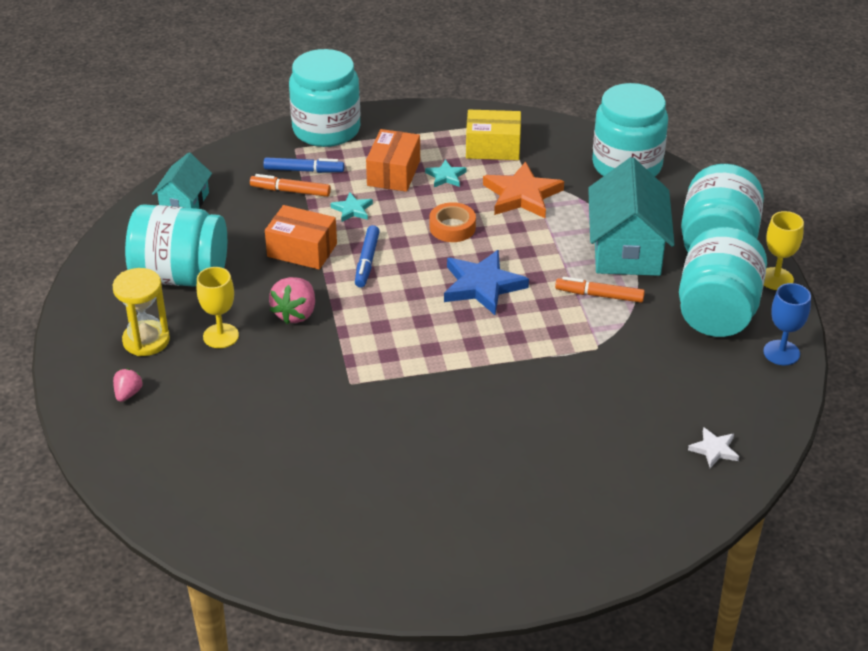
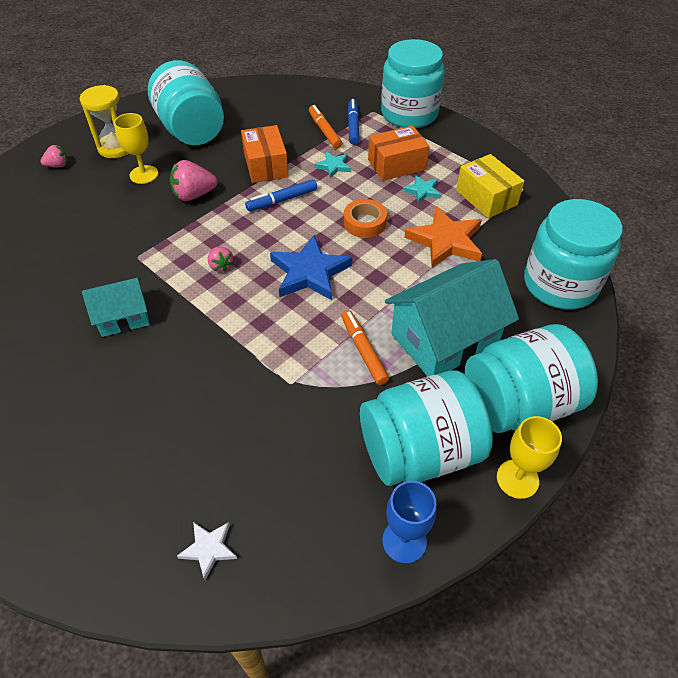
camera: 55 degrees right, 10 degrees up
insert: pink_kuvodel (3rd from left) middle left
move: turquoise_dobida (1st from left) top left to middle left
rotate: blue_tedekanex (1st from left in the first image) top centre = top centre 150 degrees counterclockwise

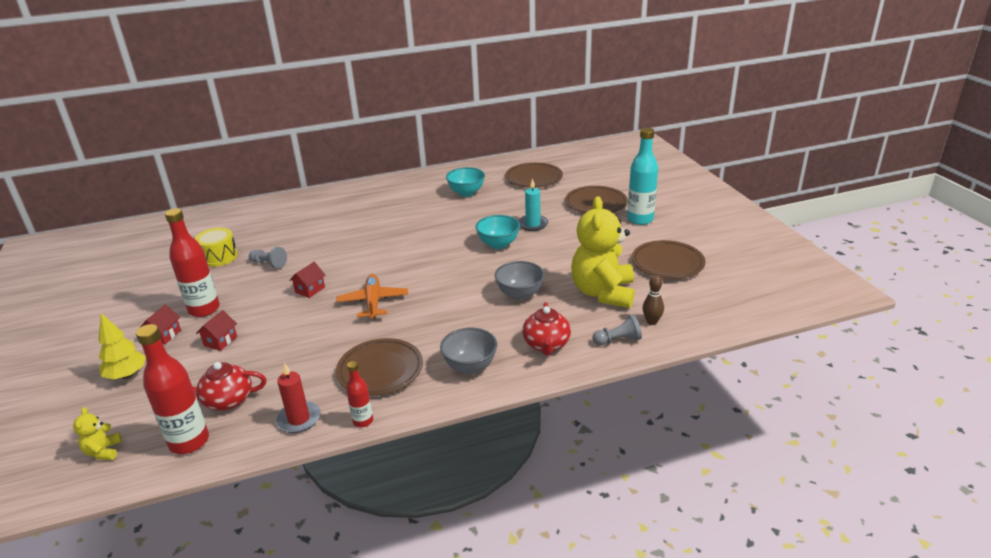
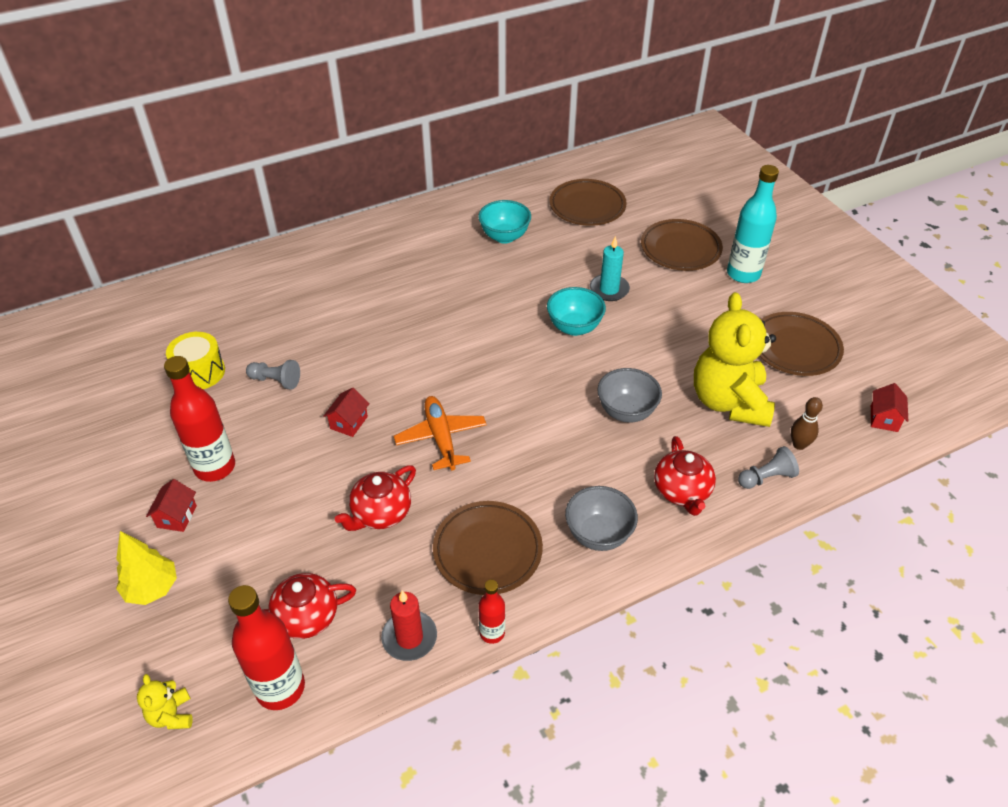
camera: 10 degrees left, 15 degrees up
insert: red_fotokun (2nd from left) centre
move: red_dobida (2nd from left in the first image) middle left to red_dobida (3rd from left) middle right

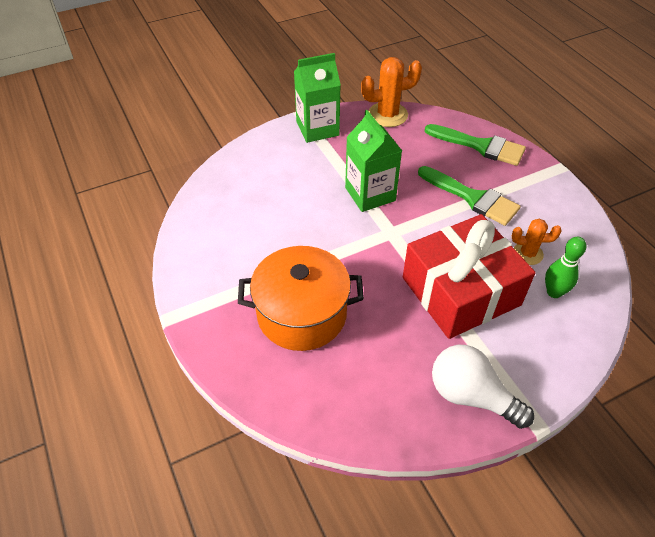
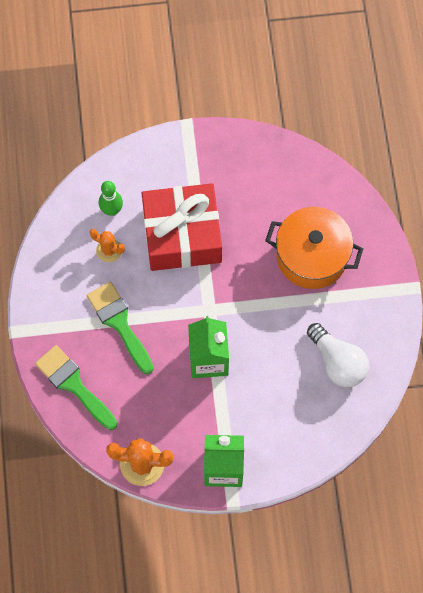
camera: 160 degrees left, 20 degrees up
move: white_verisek bottom right to middle right

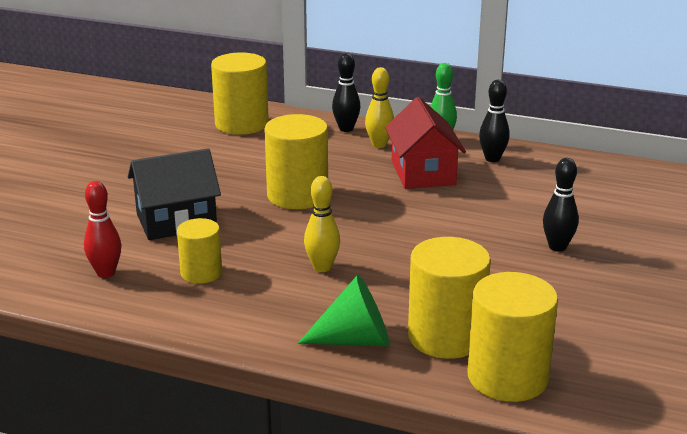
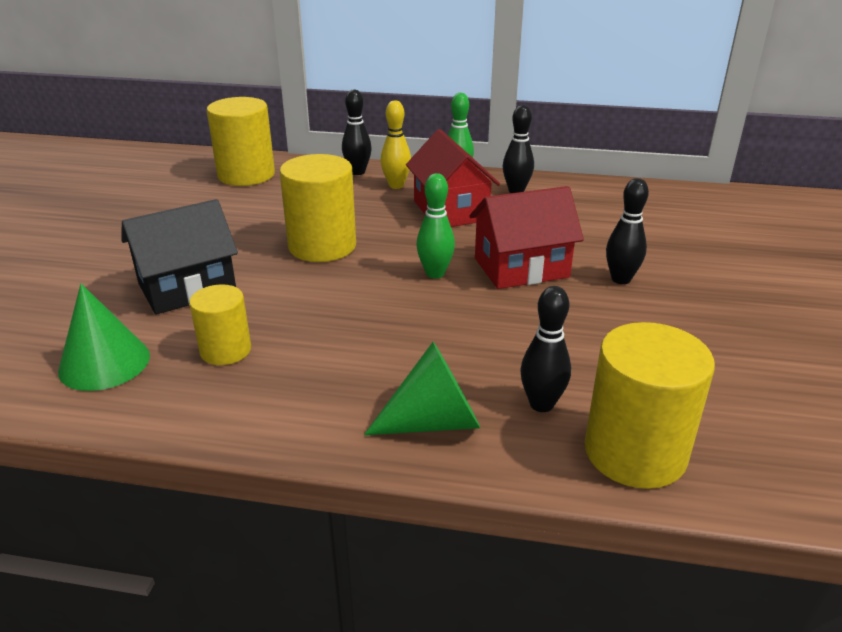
camera: 10 degrees left, 5 degrees up
delete: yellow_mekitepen (1st from left) centre
insert: green_mekitepen (1st from left) centre; red_dobida (2nd from left) centre
replace: red_mekitepen middle left to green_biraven (1st from left) middle left; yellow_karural (4th from left) bottom centre to black_mekitepen (3rd from left) centre

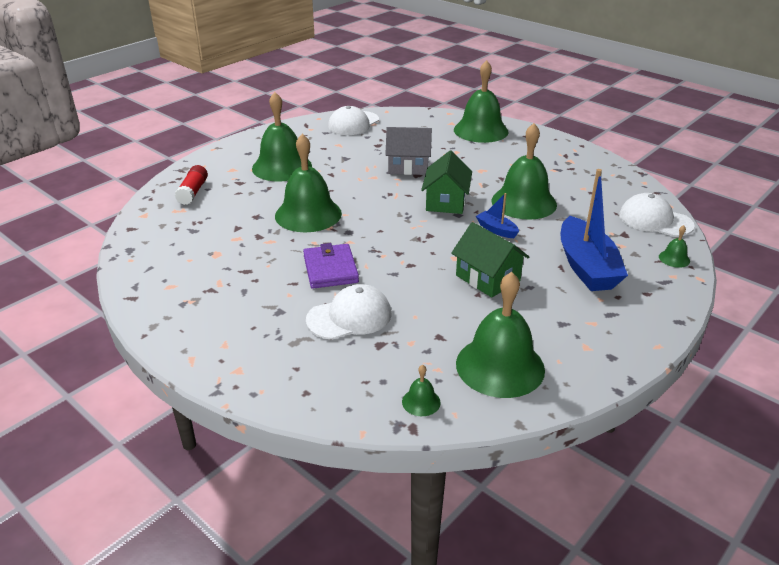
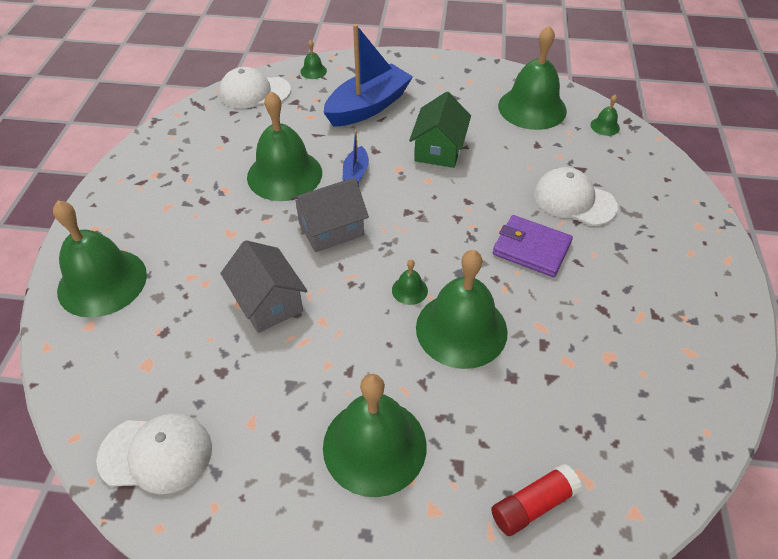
camera: 125 degrees left, 15 degrees up
insert: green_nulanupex (5th from left) centre
recolor: green_dobida (1st from left) top centre to grey_dobida (2nd from left) centre
rotate: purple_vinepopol centre = middle right 75 degrees clockwise; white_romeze (3rd from left in the first image) middle right = top left 90 degrees clockwise

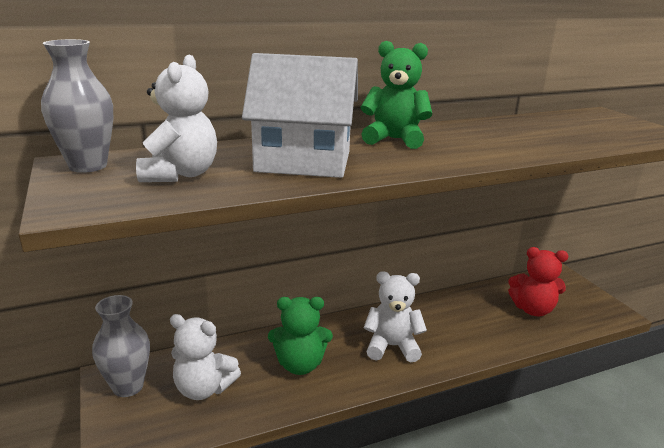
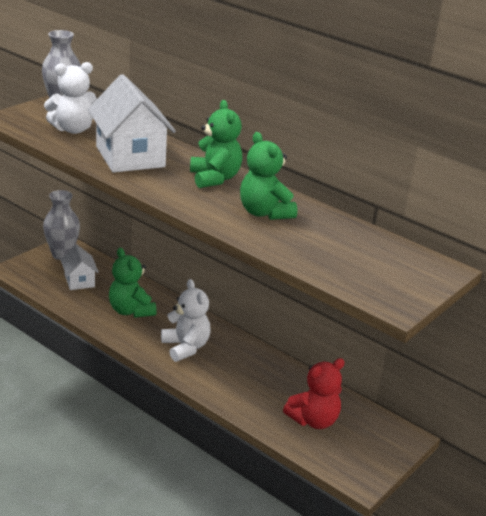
camera: 60 degrees right, 5 degrees up
insert: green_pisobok (3rd from left) centre
replace: white_pisobok (2nd from left) bottom left to white_dobida (1st from left) middle left
rotate: red_pisobok middle right = bottom centre 105 degrees counterclockwise

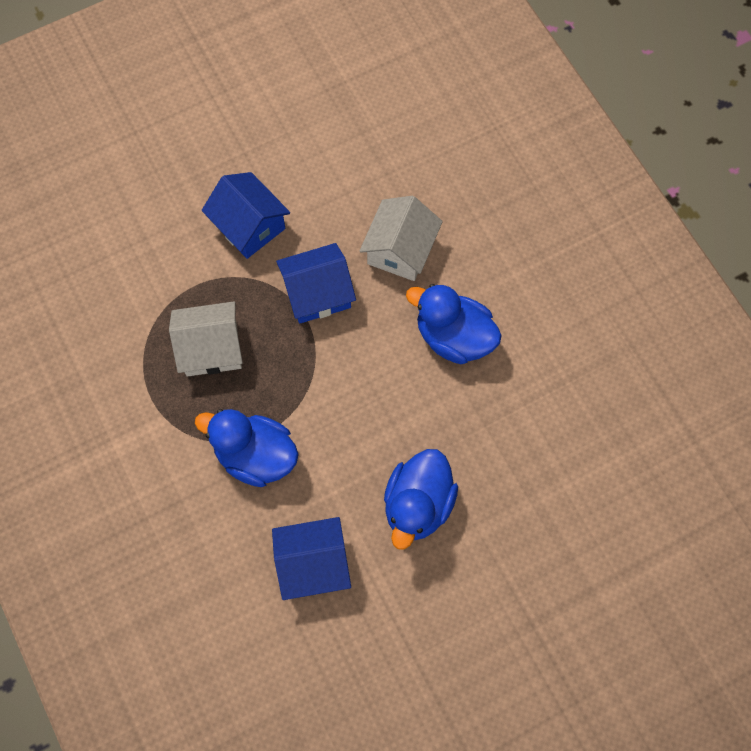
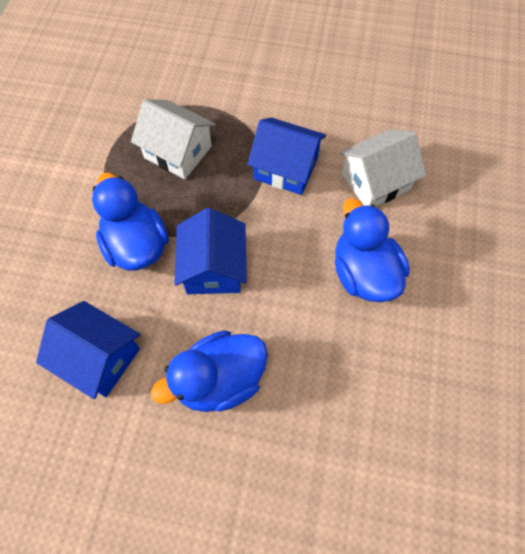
camera: 40 degrees right, 5 degrees down
move: blue_dobida (1st from left in the first image) top left to blue_dobida (2nd from left) centre

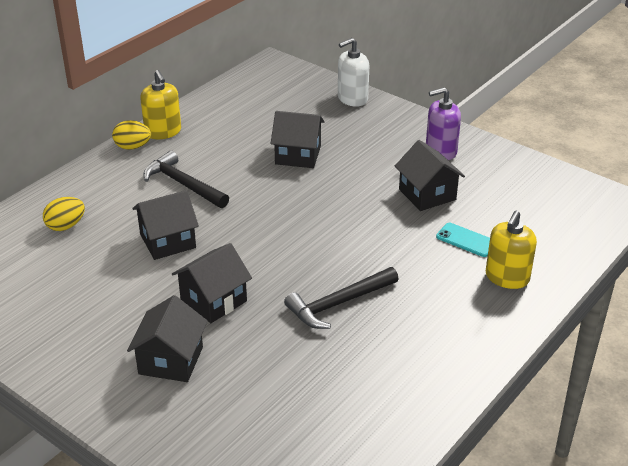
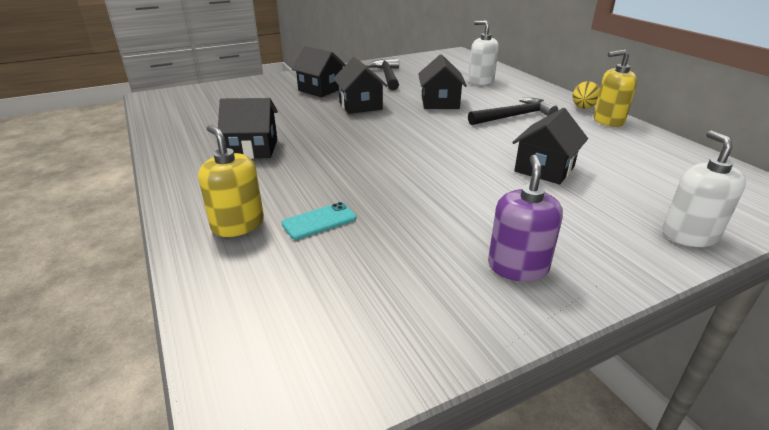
camera: 115 degrees right, 5 degrees down
move: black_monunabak (2nd from left in the first image) centre to black_monunabak (1st from left) top centre; black_dobida (5th from left in the first image) middle right to black_dobida (1st from left) top left
replace: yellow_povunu (1st from left) middle left to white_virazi (1st from left) top centre

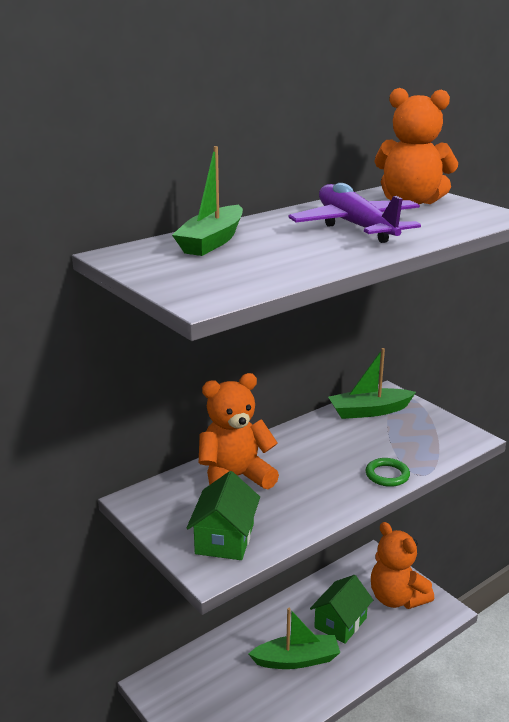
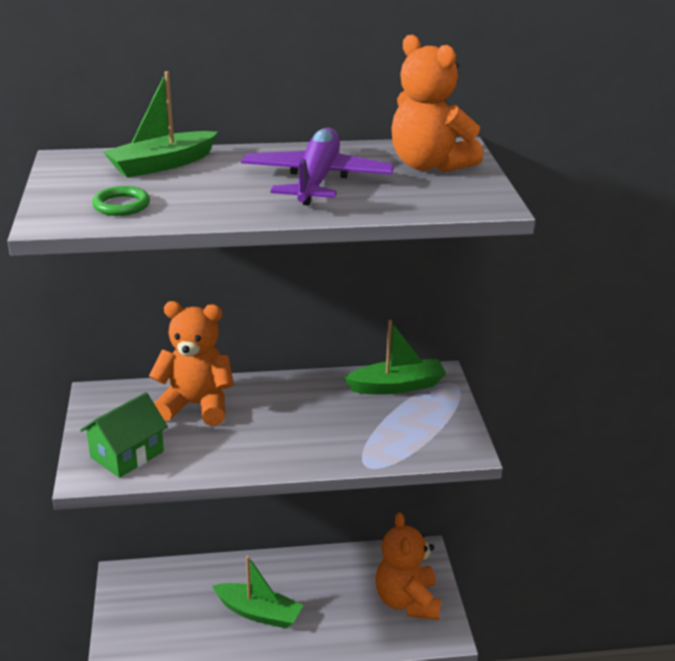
camera: 30 degrees right, 5 degrees up
delete: green_dobida (2nd from left) bottom right
move: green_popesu middle right to top left
rotate: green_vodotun (3rd from left) middle right = centre 150 degrees clockwise

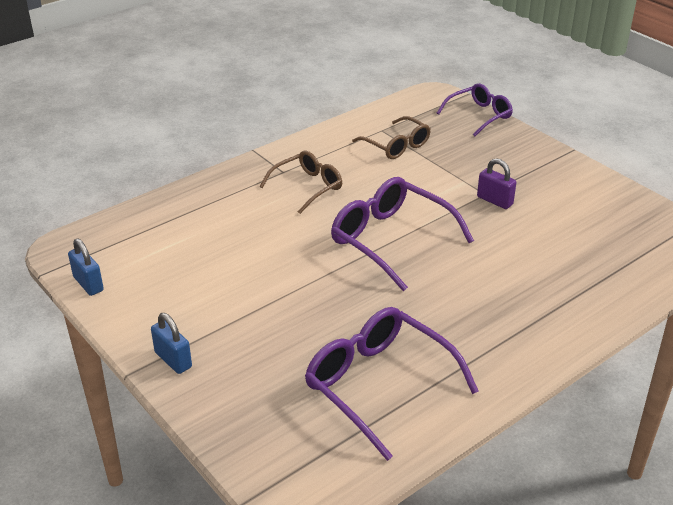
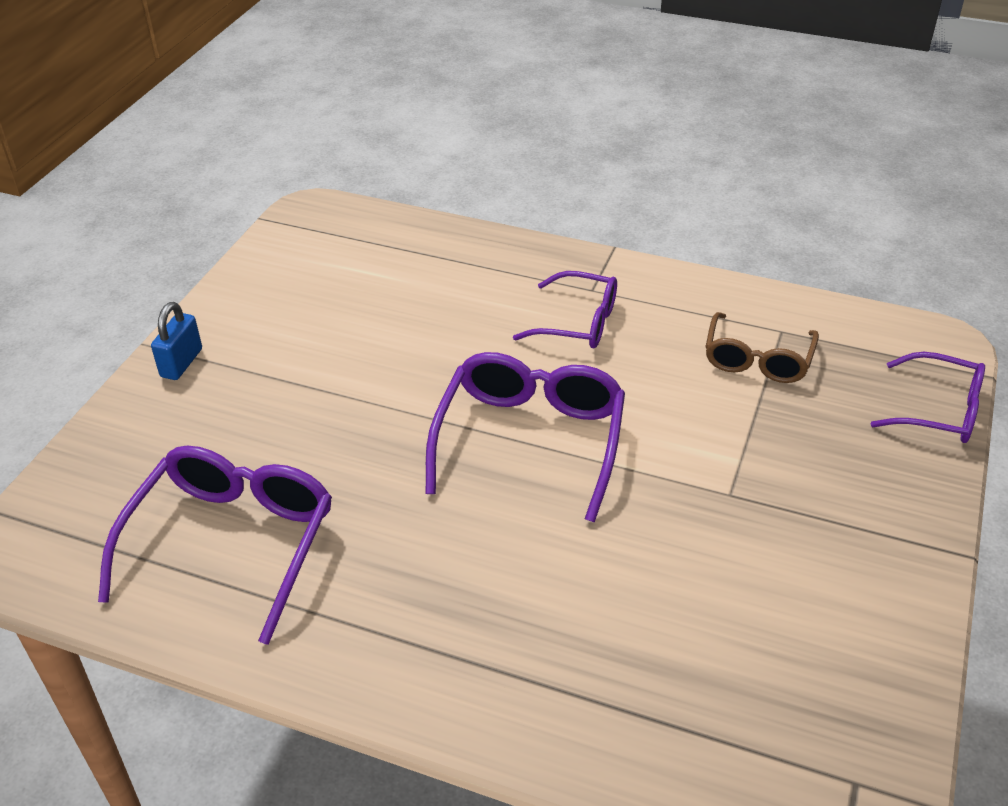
camera: 60 degrees right, 5 degrees up
delete: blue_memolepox (1st from left) middle left; purple_memolepox middle right
recolor: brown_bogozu (1st from left) centre to purple_bogozu (3rd from left) centre

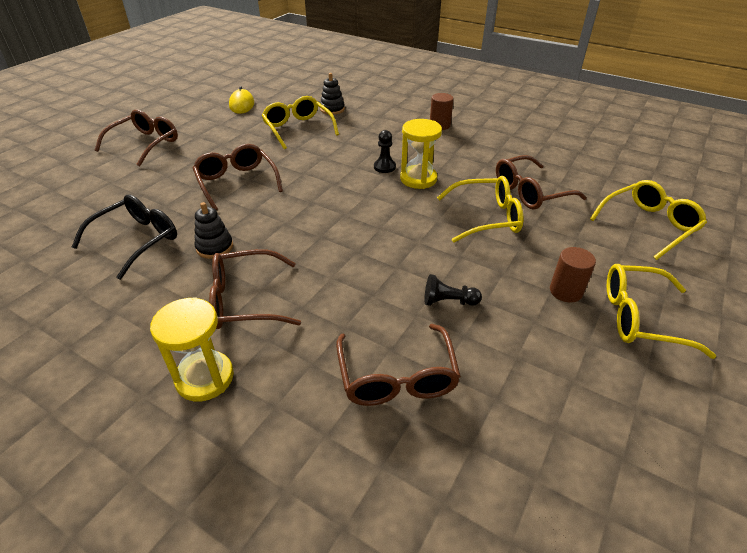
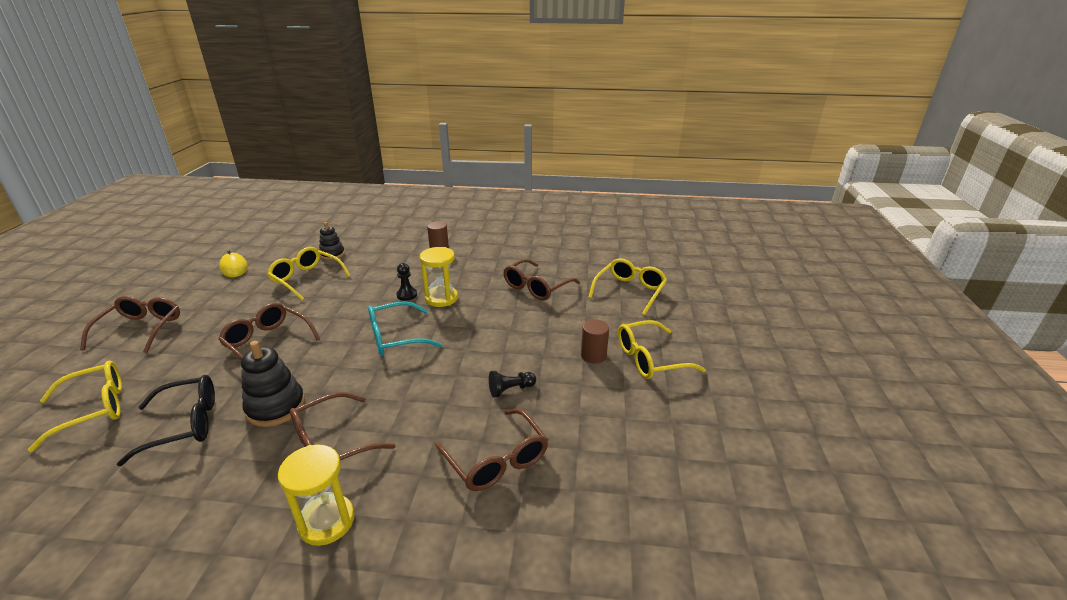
camera: 25 degrees left, 10 degrees down
insert: turquoise_bogozu centre
move: yellow_bogozu (2nd from left in the first image) centre to yellow_bogozu (1st from left) bottom left
rotate: black_bogozu middle left = bottom left 60 degrees clockwise
resize: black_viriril (1st from left) middle left = middle left x1.55

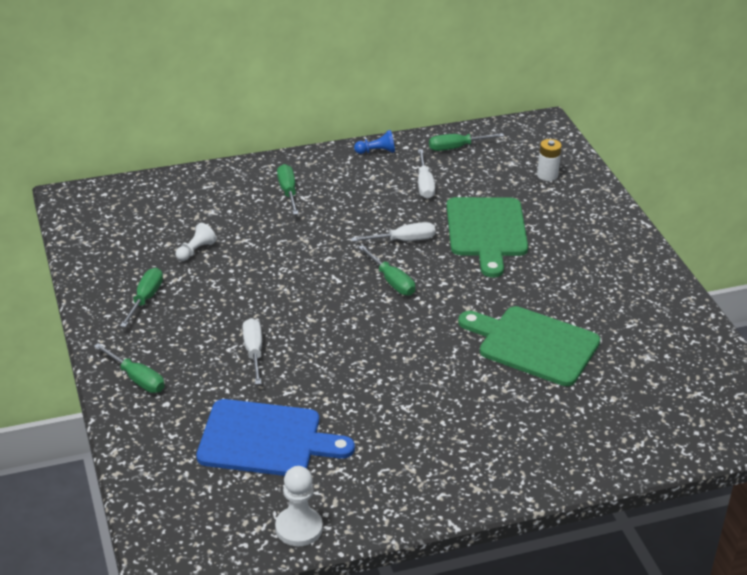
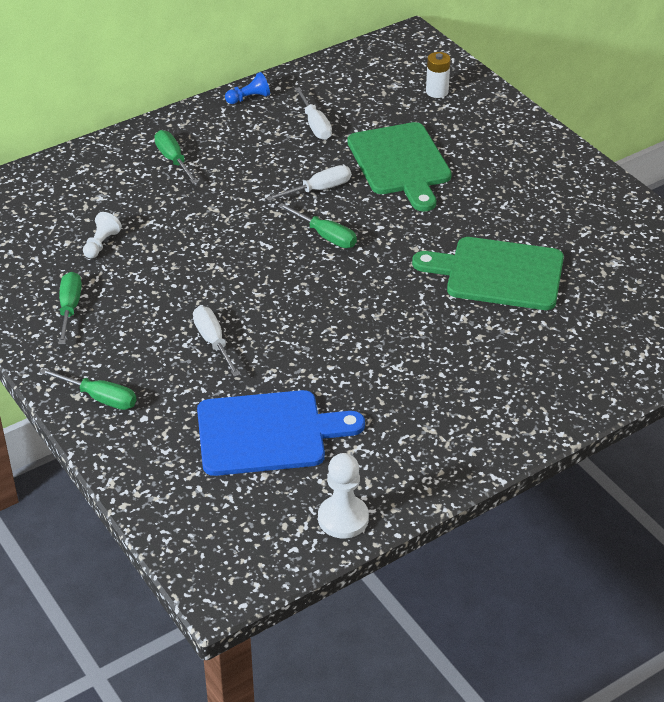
camera: 15 degrees left, 5 degrees up
delete: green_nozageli (5th from left) top centre

